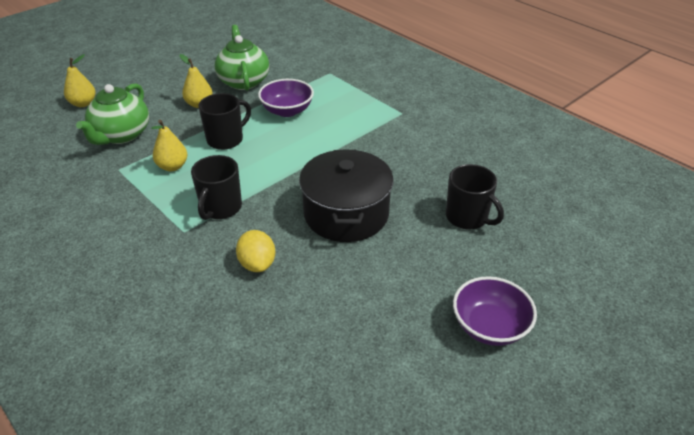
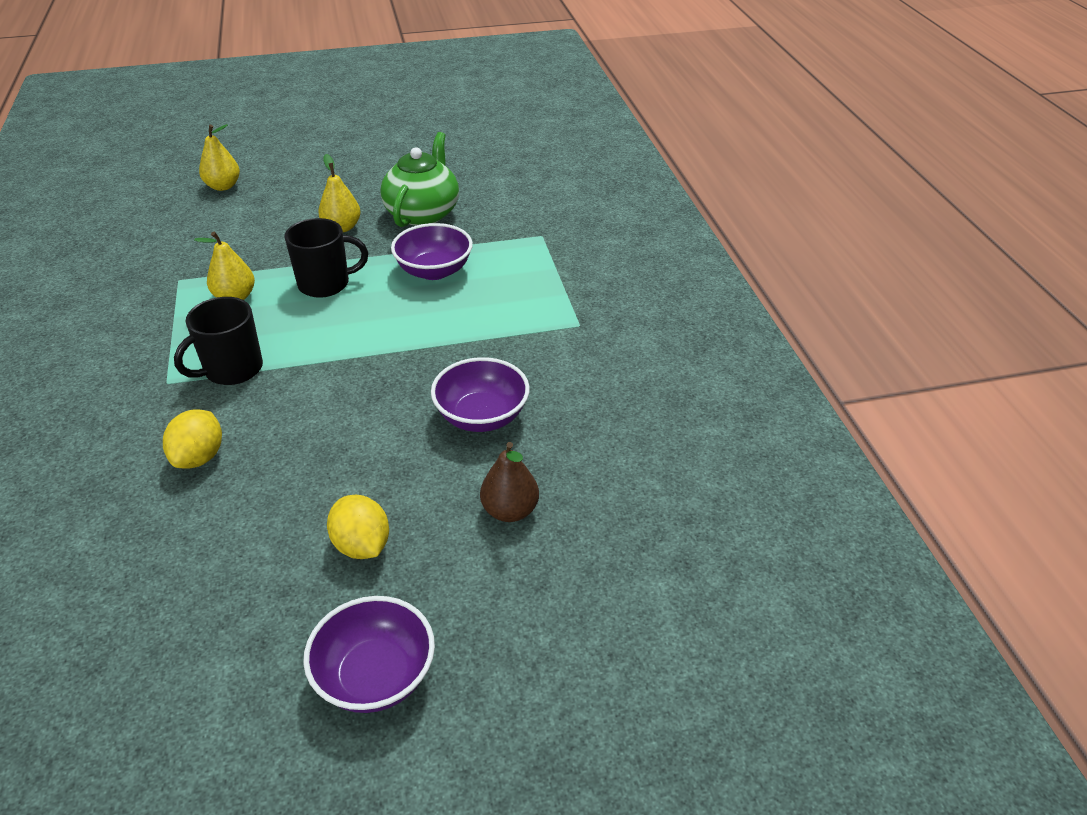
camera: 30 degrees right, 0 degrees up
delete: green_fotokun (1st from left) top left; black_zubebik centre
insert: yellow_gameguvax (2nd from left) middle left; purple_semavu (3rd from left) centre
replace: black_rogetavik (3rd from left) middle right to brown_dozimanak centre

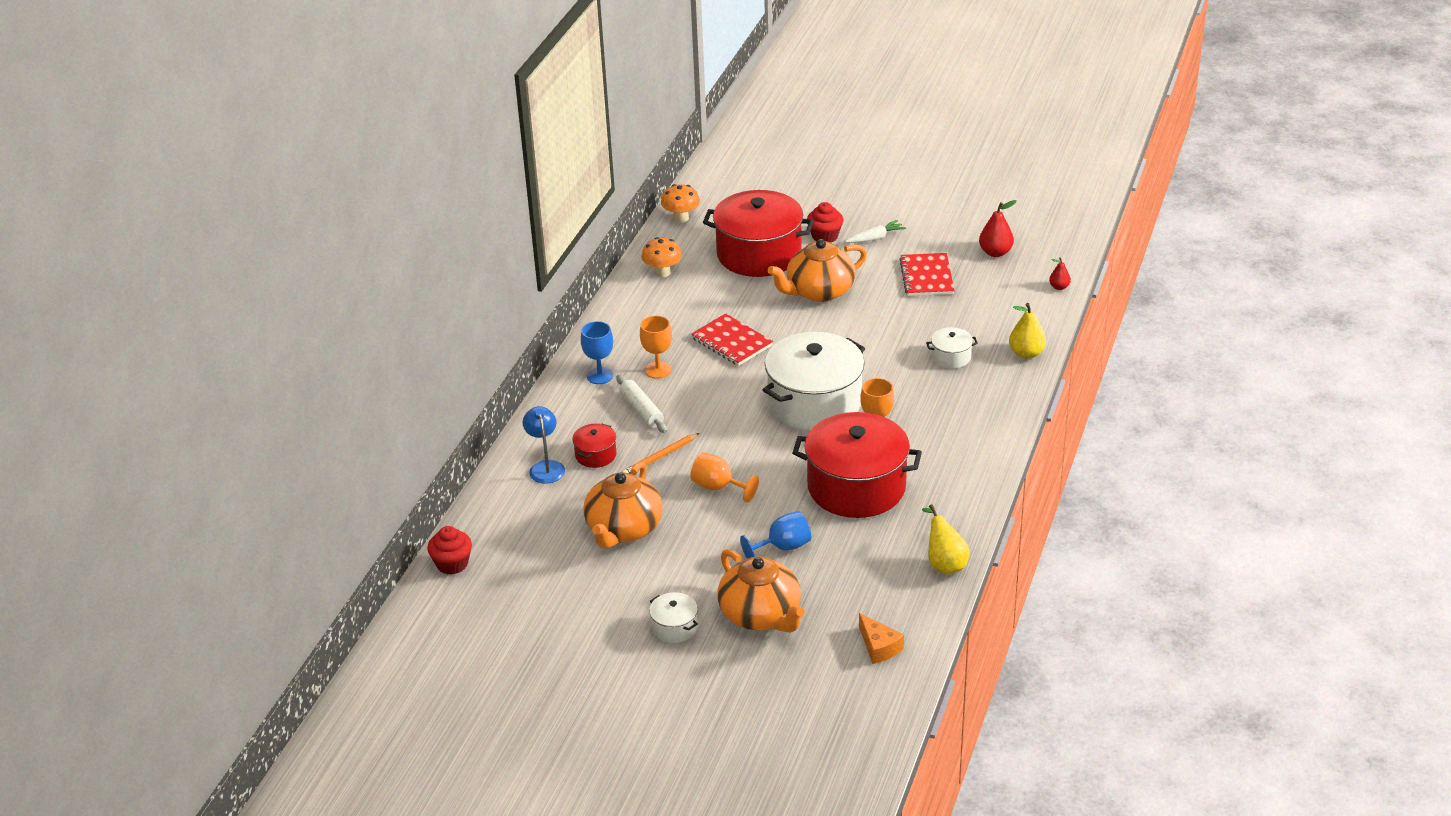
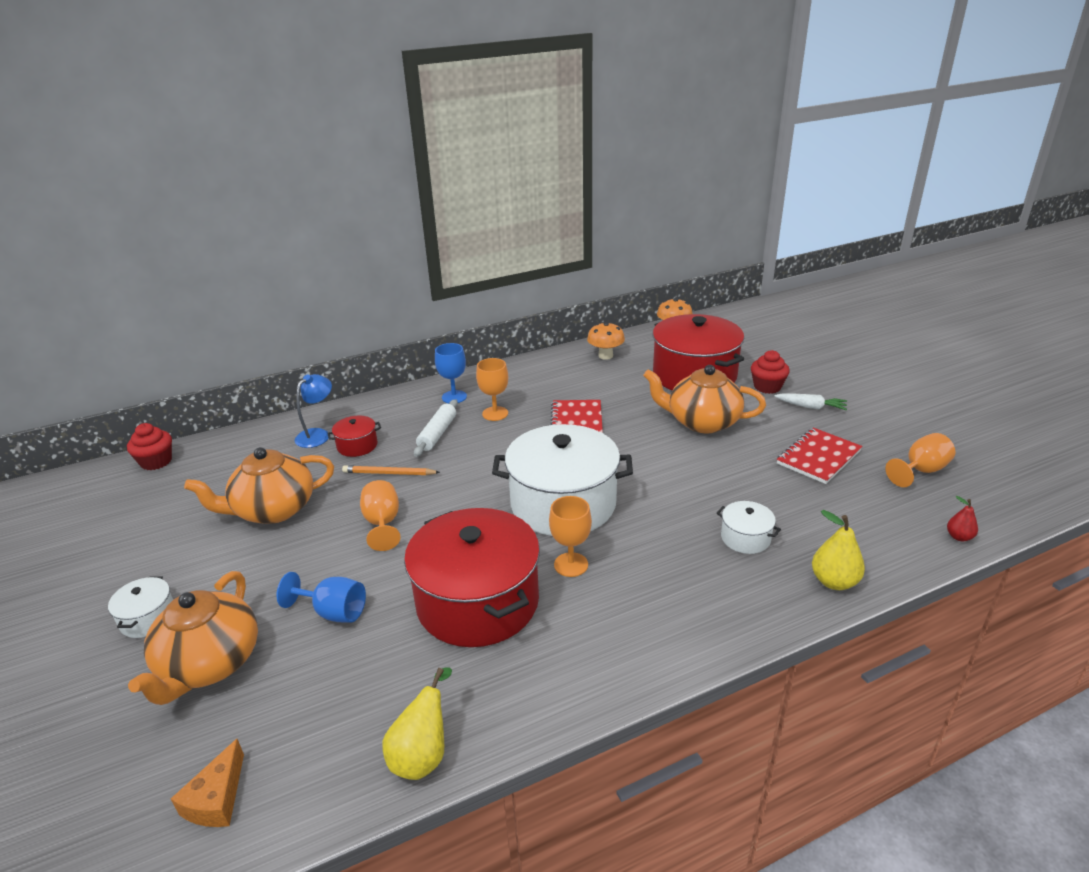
camera: 45 degrees right, 5 degrees down
replace: red_dozimanak (1st from left) top right to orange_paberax (4th from left) middle right

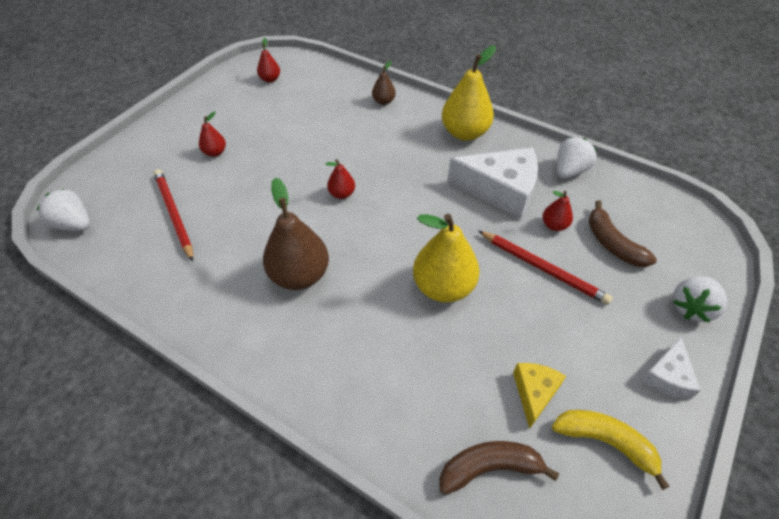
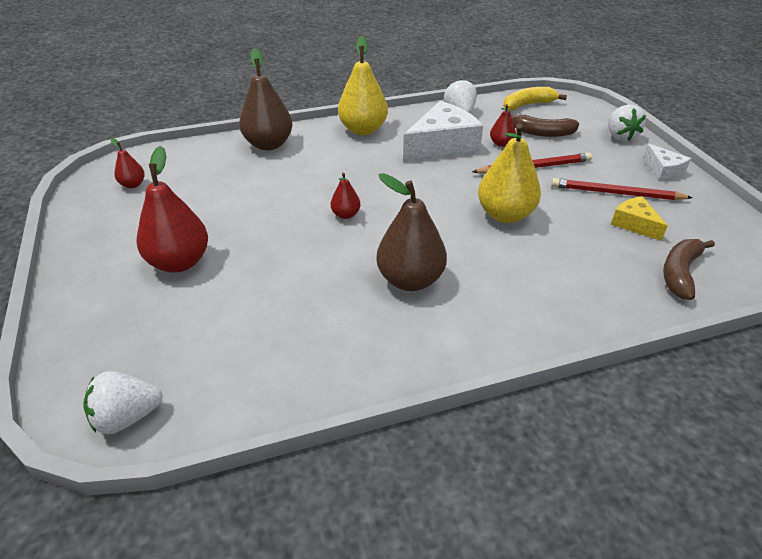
camera: 50 degrees left, 10 degrees down
move: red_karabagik (1st from left in the first image) middle left to red_karabagik (2nd from left) middle right; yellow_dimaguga bottom right to top right
resize: red_dozimanak (1st from left in the first image) top left = middle left x2.02; brown_dozimanak (2nd from left in the first image) top centre = top centre x2.02

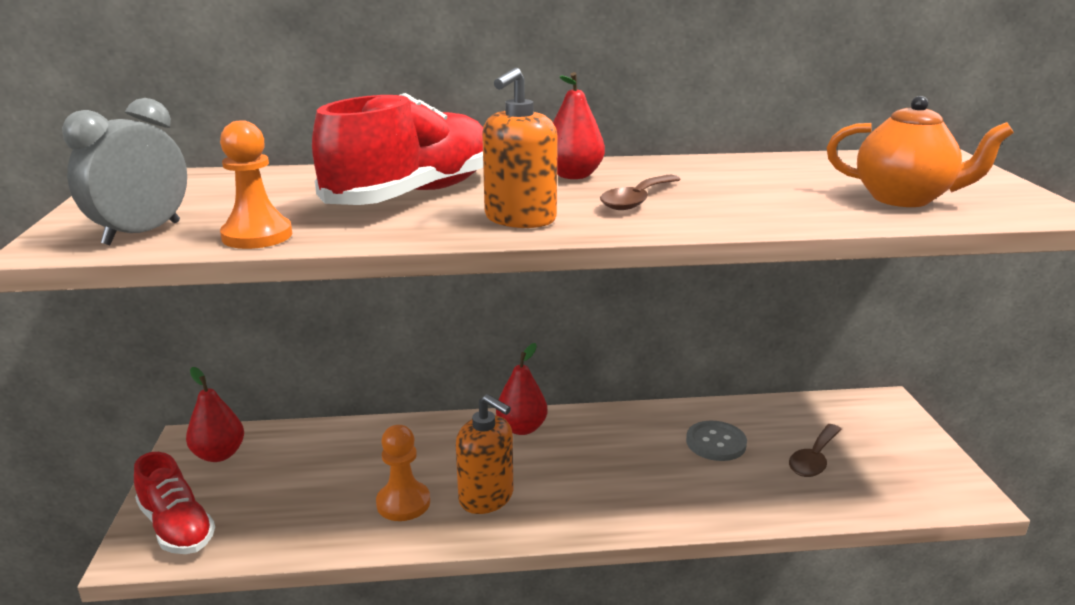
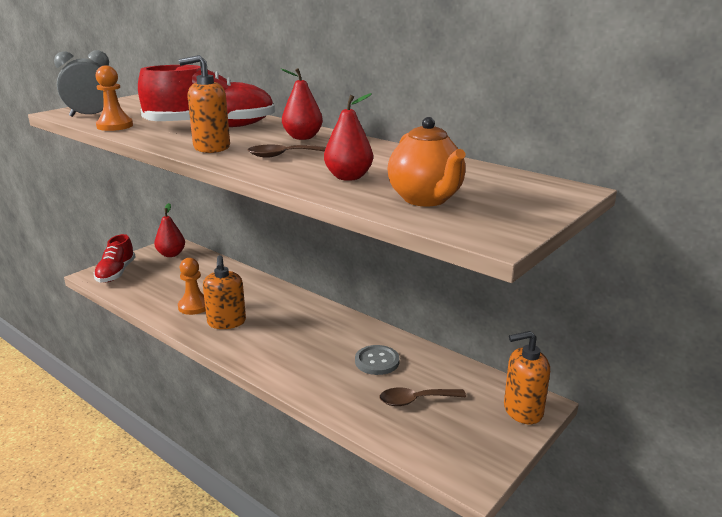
camera: 45 degrees right, 0 degrees up
insert: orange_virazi (3rd from left) bottom right
move: red_dozimanak (2nd from left in the first image) centre to red_dozimanak (3rd from left) top centre

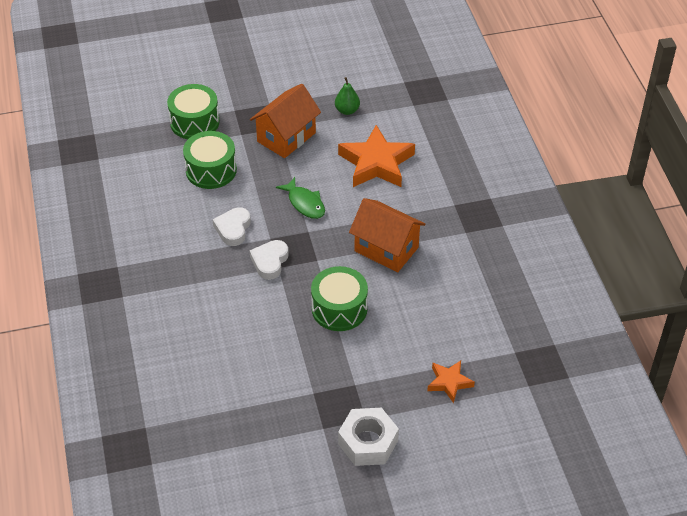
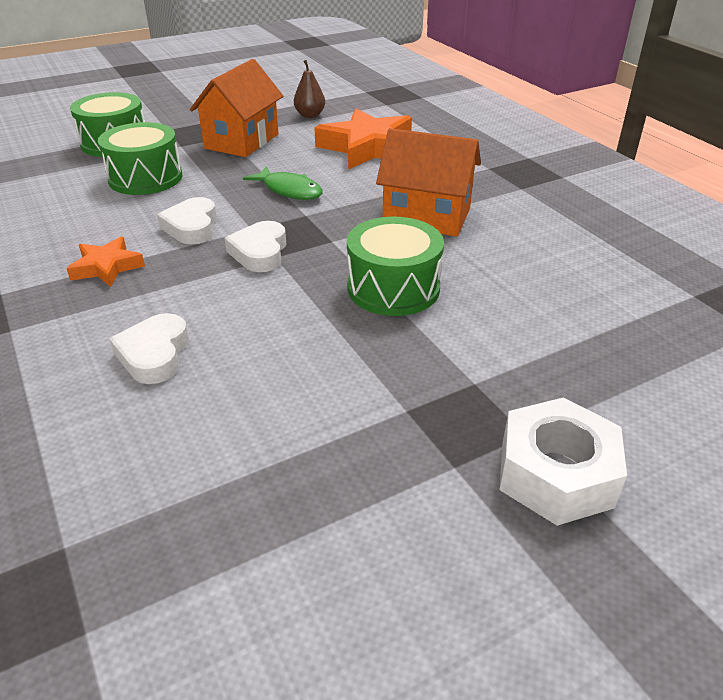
camera: 15 degrees left, 10 degrees down
insert: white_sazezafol (1st from left) middle left
move: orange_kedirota (2nd from left in the first image) bottom centre to orange_kedirota (1st from left) middle left
recolor: green_dozimanak top centre to brown_dozimanak top centre

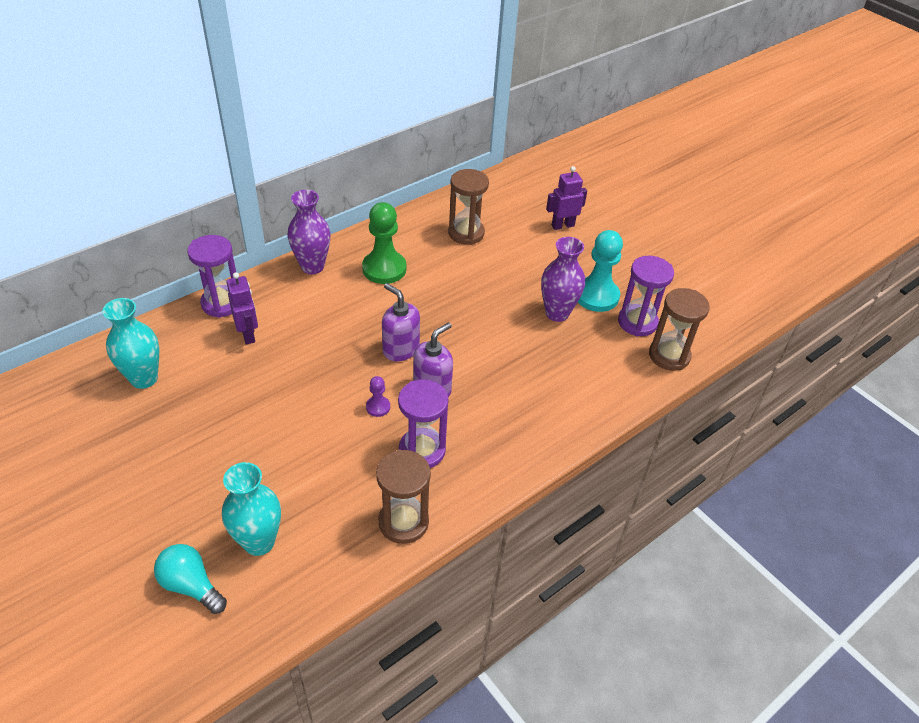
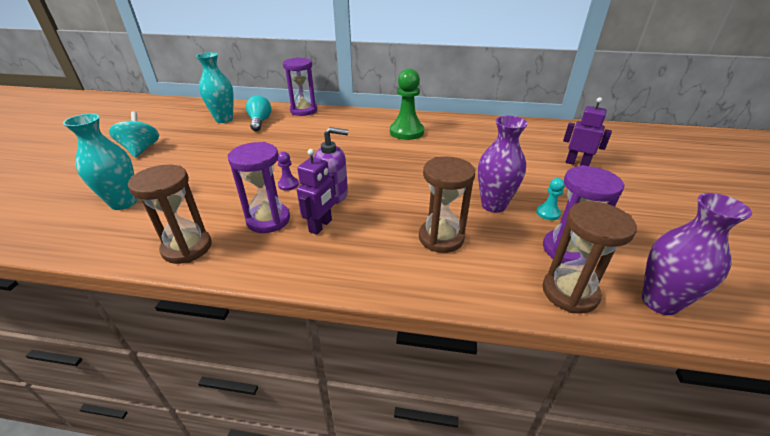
camera: 50 degrees right, 10 degrees down
delete: purple_virazi (1st from left) centre
insert: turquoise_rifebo top left
move: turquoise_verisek bottom left to top centre; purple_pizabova (1st from left) middle left to centre; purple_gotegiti (1st from left in the first image) top centre to purple_gotegiti (2nd from left) middle right; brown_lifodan (2nd from left) top centre to centre
resize: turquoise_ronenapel centre = middle right x0.47

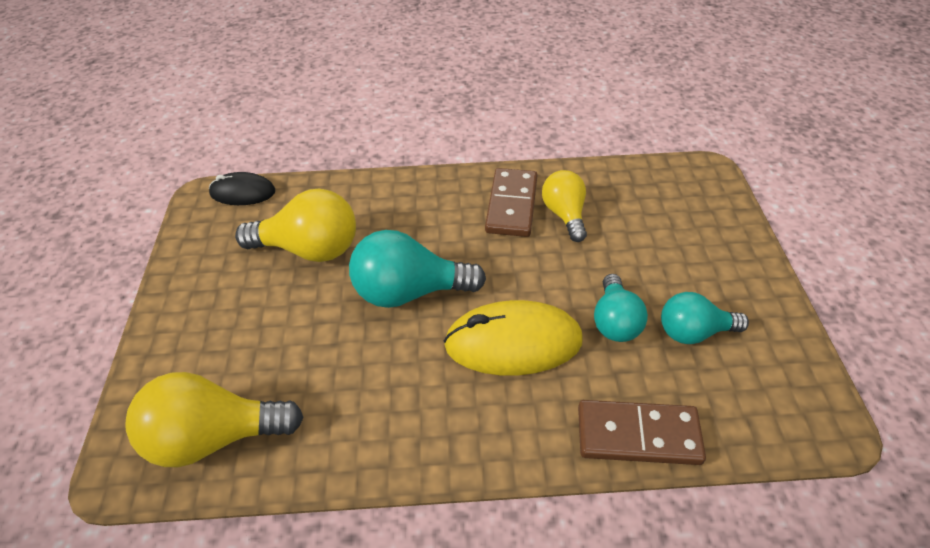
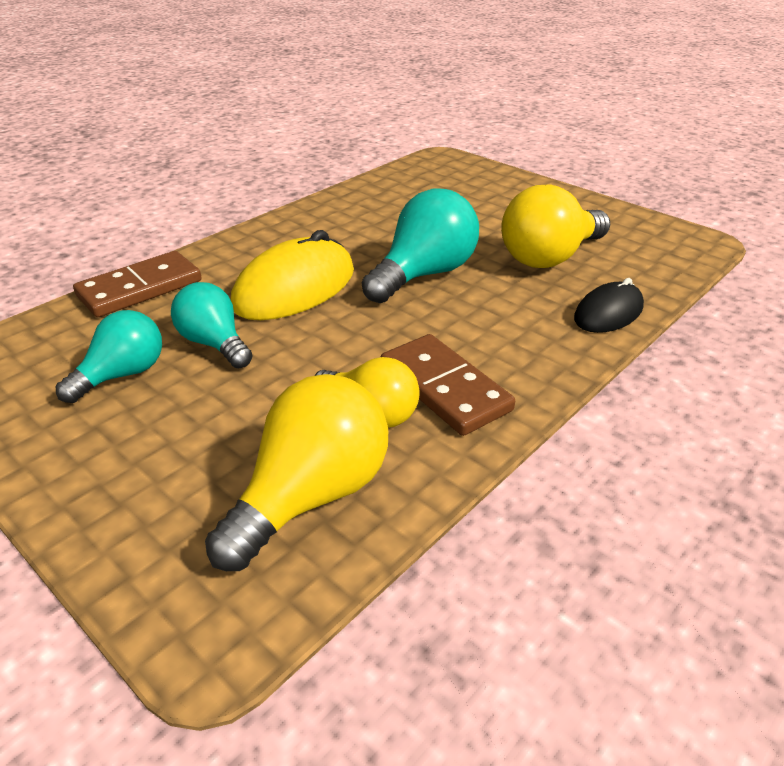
camera: 135 degrees right, 10 degrees down
move: yellow_verisek (1st from left) bottom left to centre; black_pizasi middle left to middle right

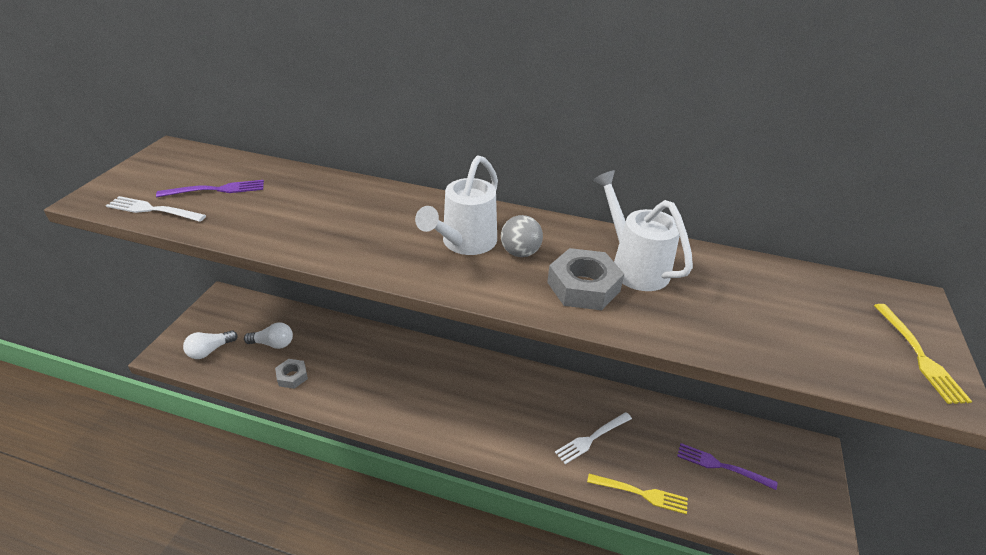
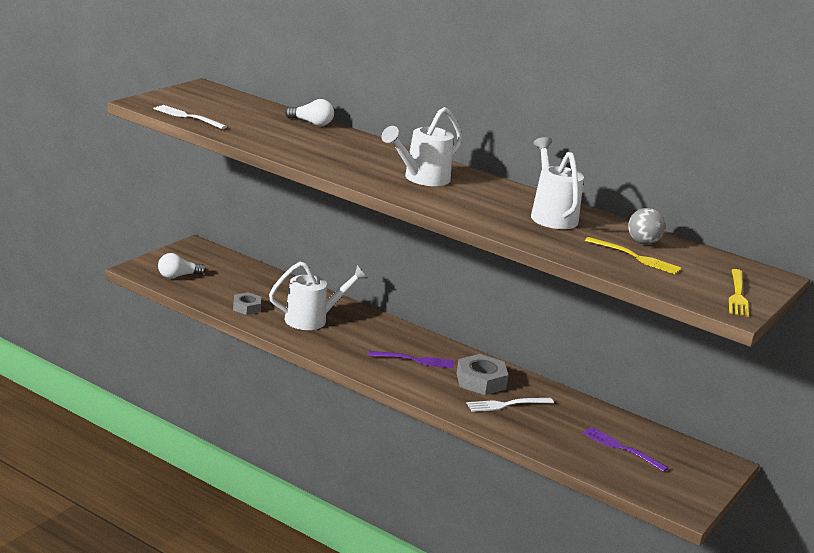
camera: 15 degrees right, 15 degrees down
insert: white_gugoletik (1st from left) centre
move: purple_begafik (1st from left) middle left to centre; white_verisek (2nd from left) middle left to top centre; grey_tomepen centre to middle right; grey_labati (2nd from left) centre to bottom centre; yellow_begafik (1st from left) bottom centre to middle right

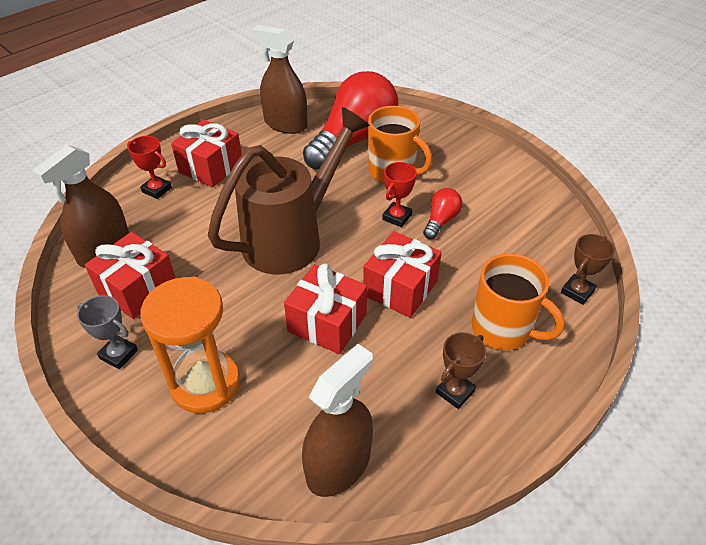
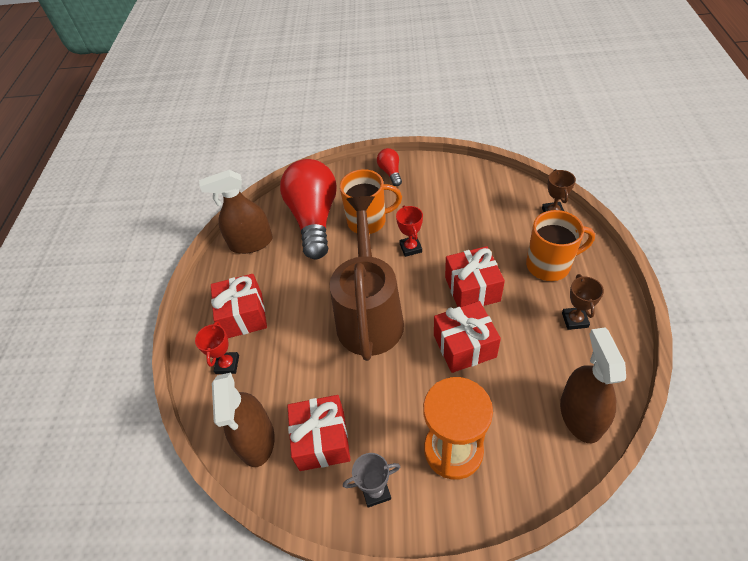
camera: 40 degrees left, 5 degrees up
move: red_verisek (2nd from left) centre to top centre
rotate: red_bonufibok (1st from left) top left = middle left 75 degrees counterclockwise

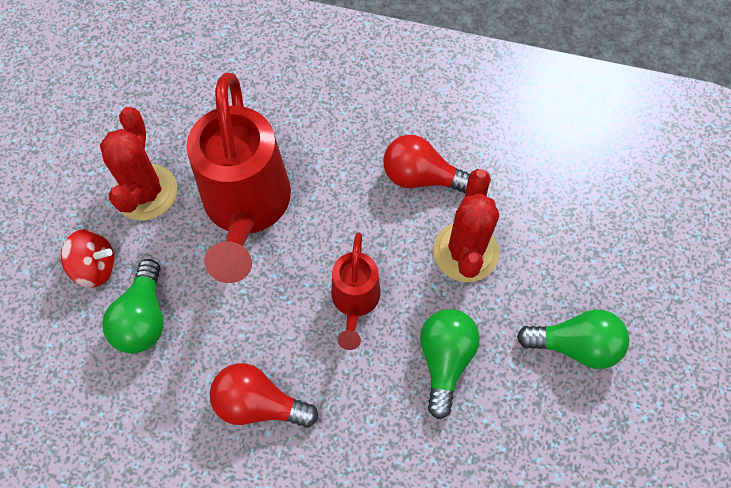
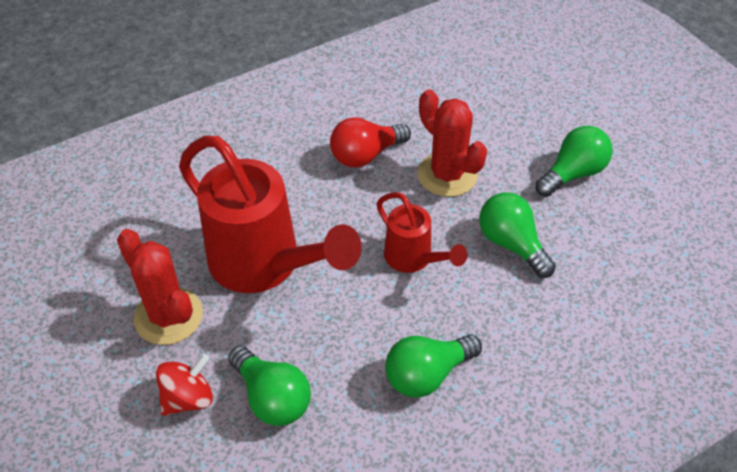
camera: 45 degrees left, 15 degrees down
recolor: red_verisek (1st from left) bottom centre to green_verisek (2nd from left) bottom centre

